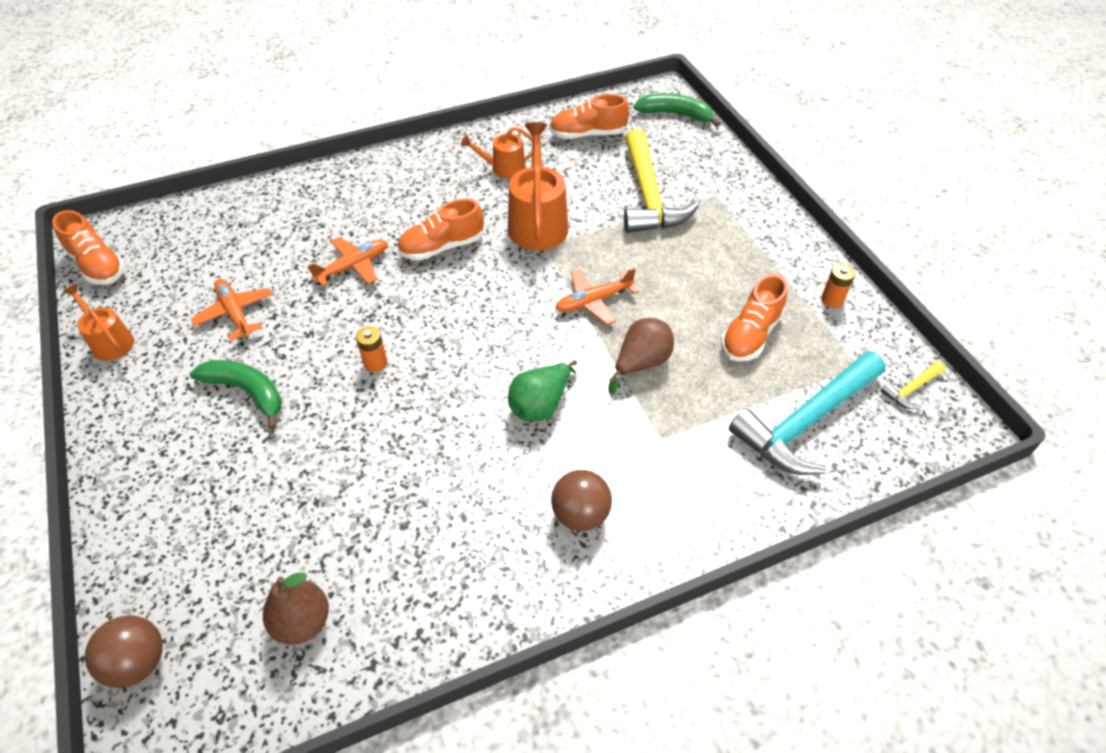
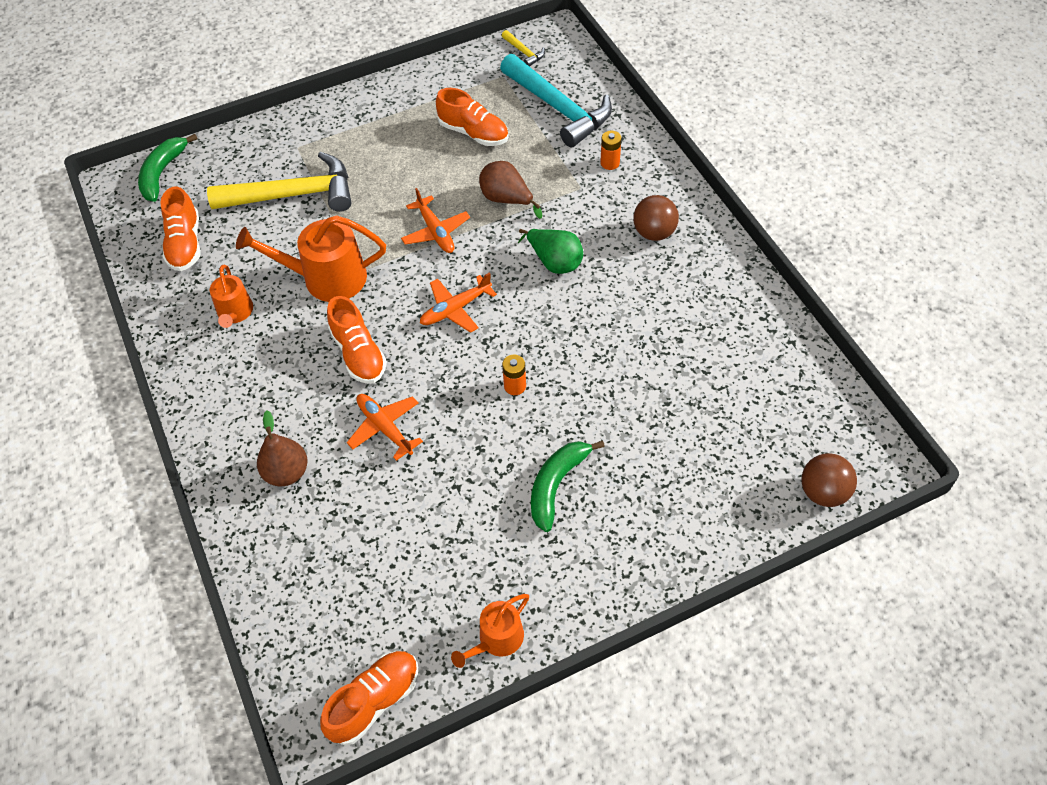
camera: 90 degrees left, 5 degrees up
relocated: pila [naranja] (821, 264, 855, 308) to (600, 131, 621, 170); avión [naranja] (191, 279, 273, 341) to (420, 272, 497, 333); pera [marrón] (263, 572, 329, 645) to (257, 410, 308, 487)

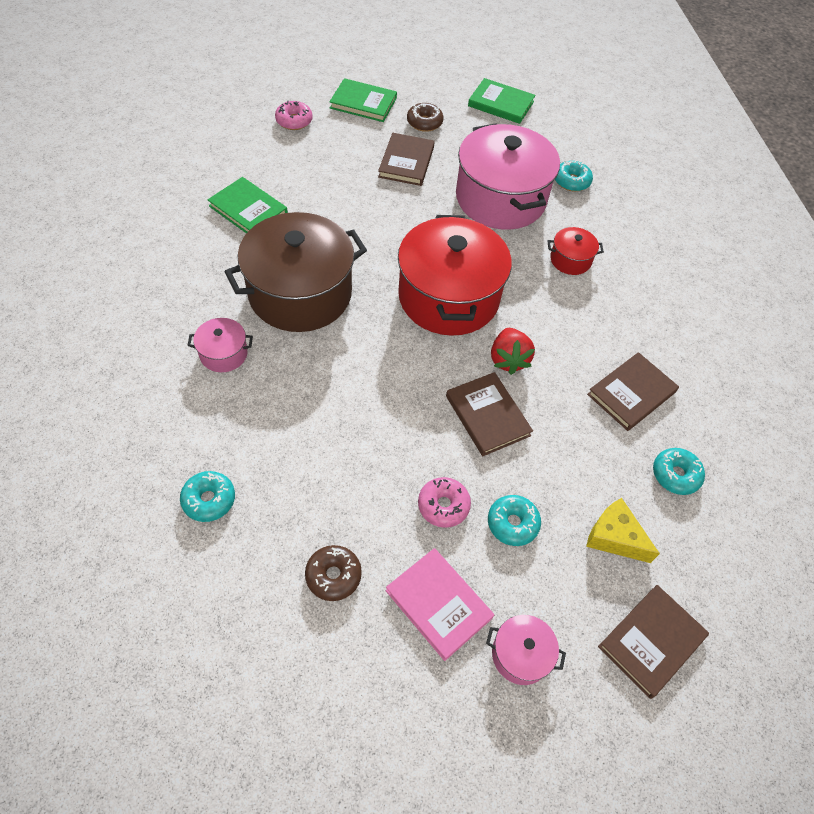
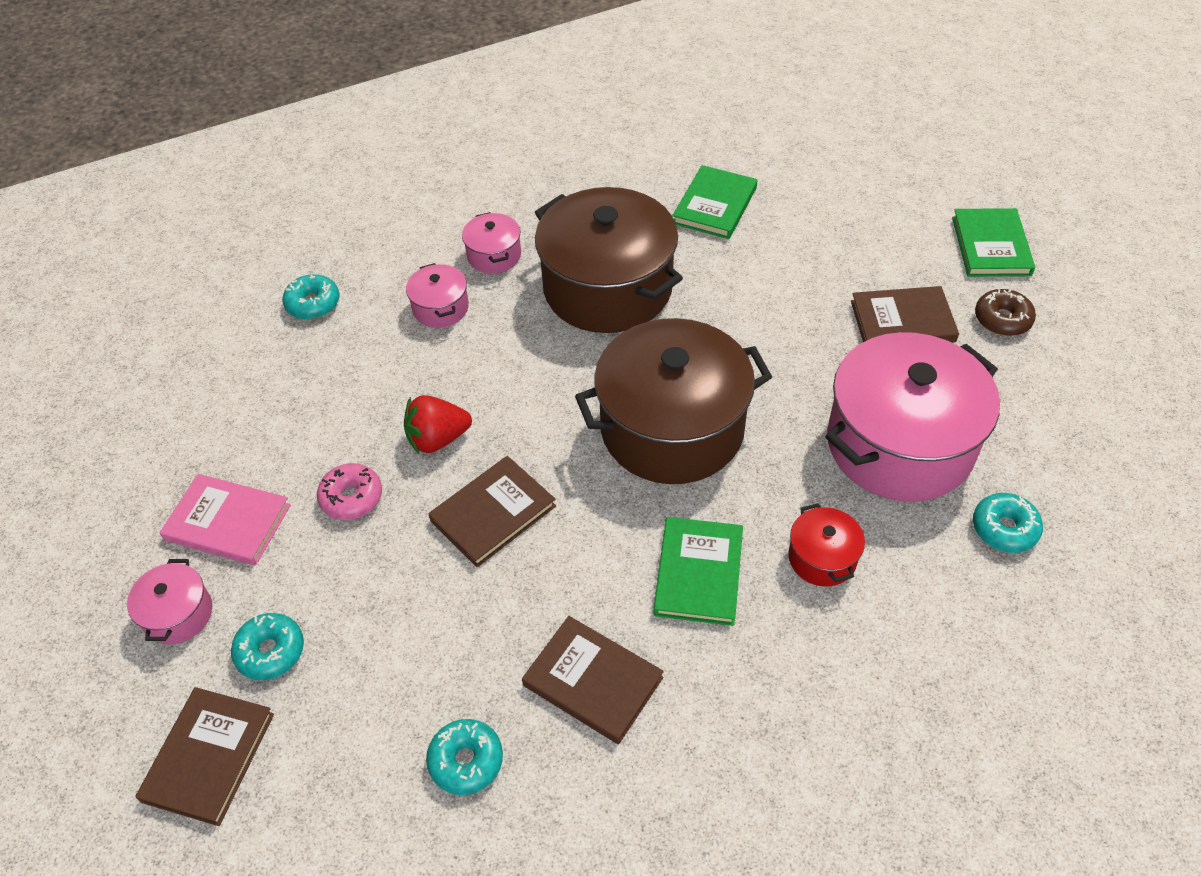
camera: 80 degrees right, 5 degrees down
missing: rosquilla [rosa] (275, 101, 313, 130); queso [amarillo] (586, 498, 660, 563); rosquilla [marrón] (305, 545, 362, 601)
appeared: olla [rosa] (406, 263, 469, 328)
relocated: libro [verde] (468, 78, 535, 124) to (654, 517, 743, 626); fresa [rojo] (491, 328, 535, 375) to (404, 395, 472, 454); rosquilla [turquesa] (488, 495, 541, 546) to (231, 613, 304, 680)
colour: olla [rojo] (398, 215, 512, 336) to olla [marrón] (575, 318, 772, 484)
spun: libro [rosa] (386, 548, 494, 661) = (160, 474, 291, 566) 75 degrees clockwise; libro [marrón] (598, 585, 709, 699) = (135, 687, 274, 826) 75 degrees clockwise

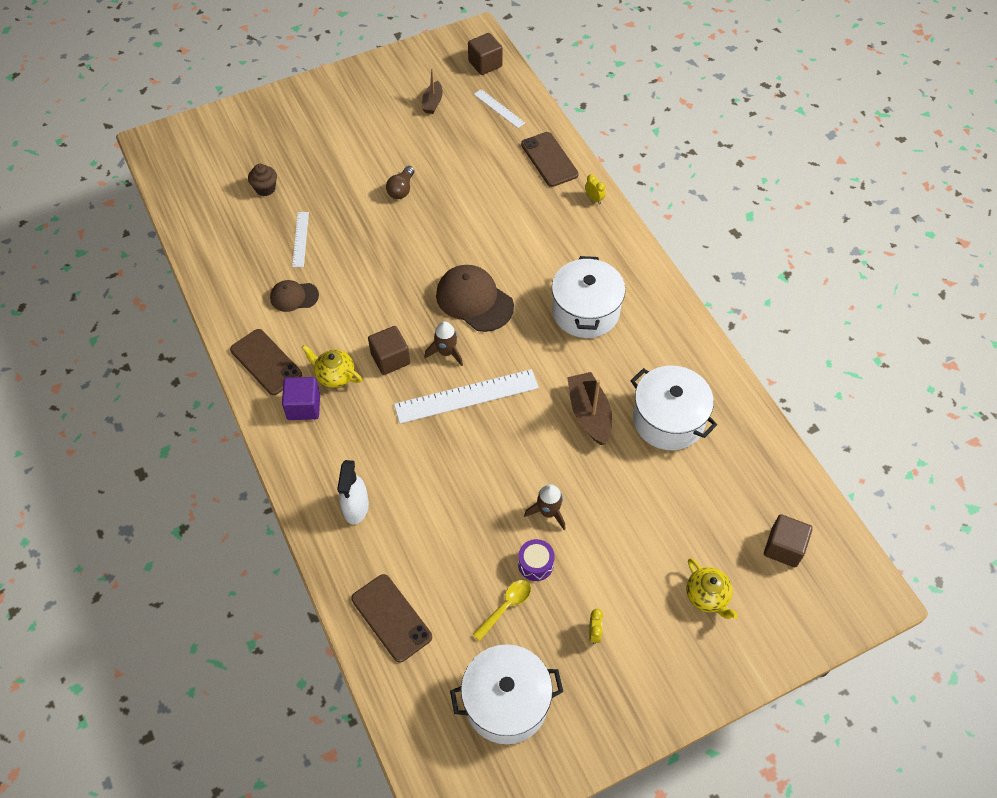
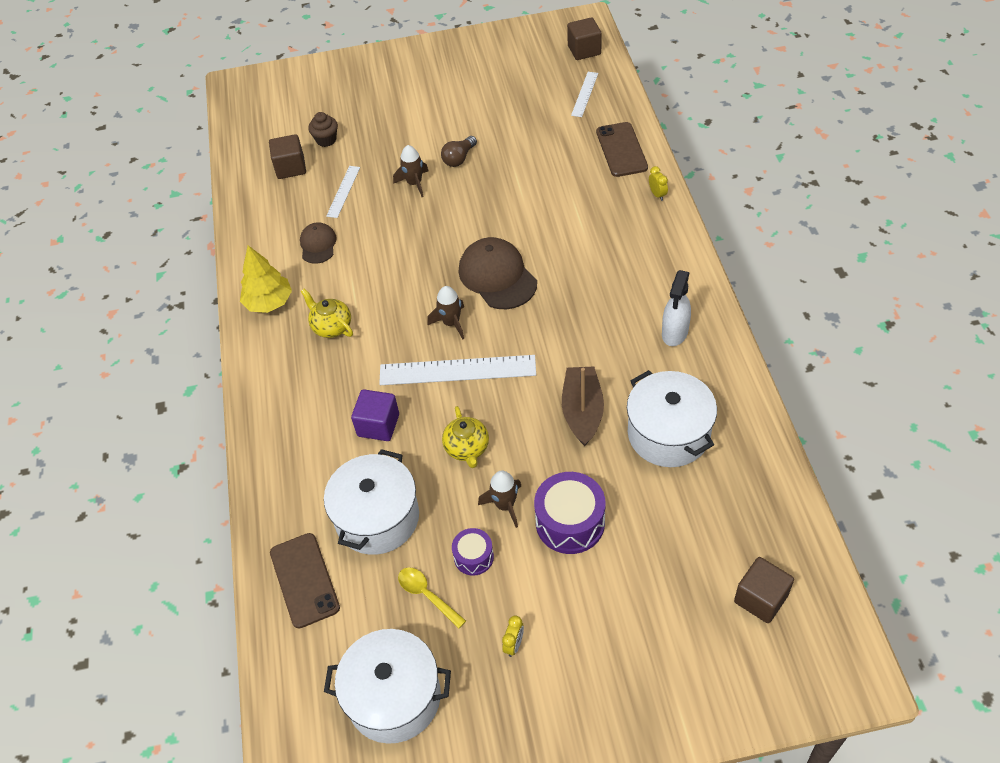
camera: 20 degrees right, 5 degrees down
missing: barco [marrón] (422, 69, 443, 114)
appeared: cohete [marrón] (393, 145, 428, 197); tambor [morado] (534, 472, 606, 554)
relocated: olla [blanco] (552, 256, 626, 338) to (324, 449, 419, 555); cubo [marrón] (368, 326, 410, 375) to (269, 134, 306, 179); cubo [morado] (282, 377, 320, 420) to (351, 389, 399, 441); pulverizador [blanco] (337, 460, 369, 524) to (662, 270, 691, 346); tetera [amarillo] (686, 558, 738, 619) to (442, 406, 489, 468)
exchanged: móvil [marrón] (230, 329, 302, 395) to árbol [amarillo] (240, 246, 292, 313)
spun: regla [blanco] (474, 89, 525, 128) = (571, 72, 598, 117) 45 degrees clockwise; gorra [marrón] (270, 280, 319, 312) = (300, 222, 337, 264) 75 degrees clockwise; cuchara [amarillo] (473, 580, 531, 641) = (398, 567, 466, 629) 105 degrees counterclockwise

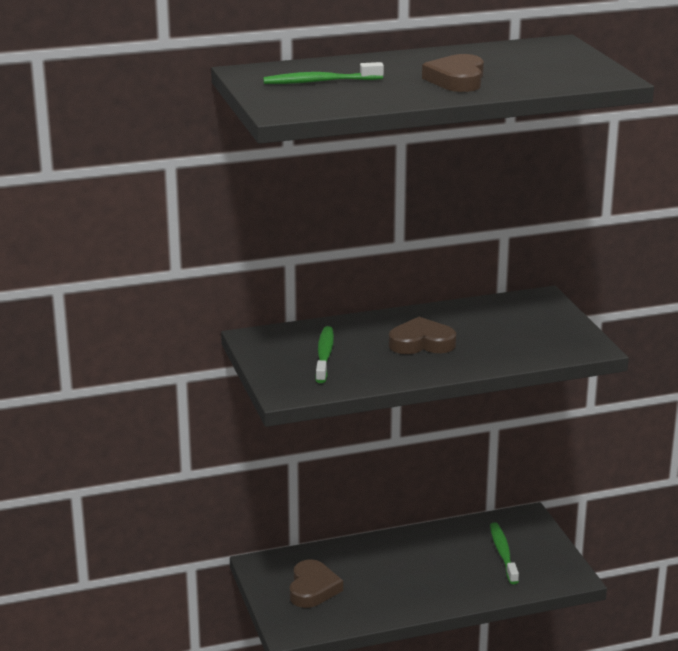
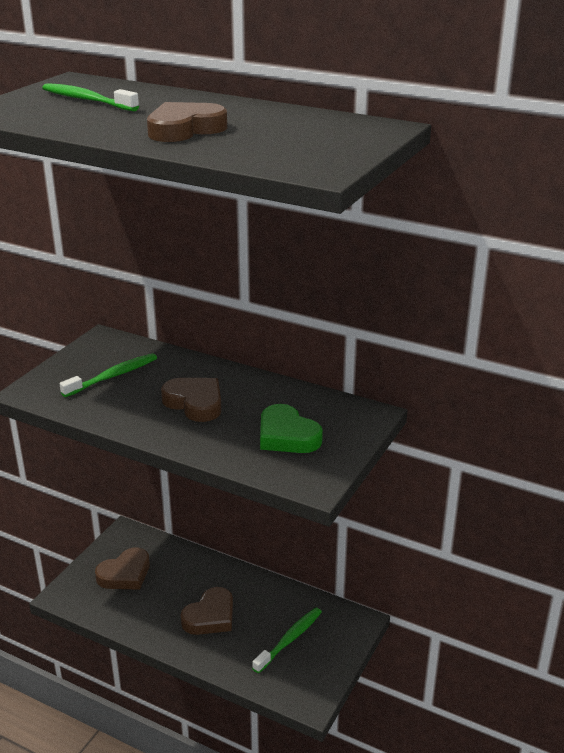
camera: 45 degrees right, 5 degrees up
appeared: corazón [verde] (260, 404, 323, 453); corazón [marrón] (180, 587, 233, 635)

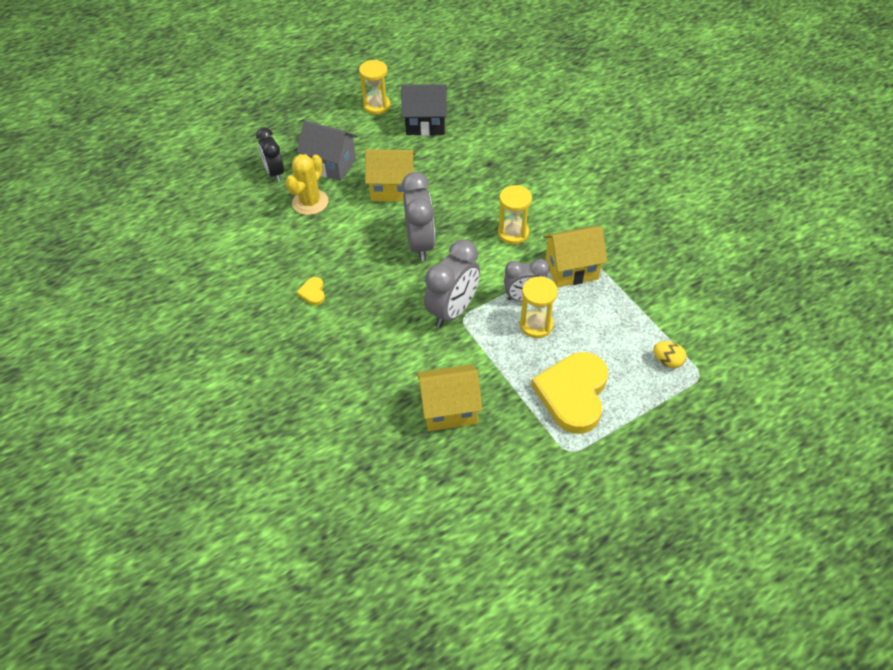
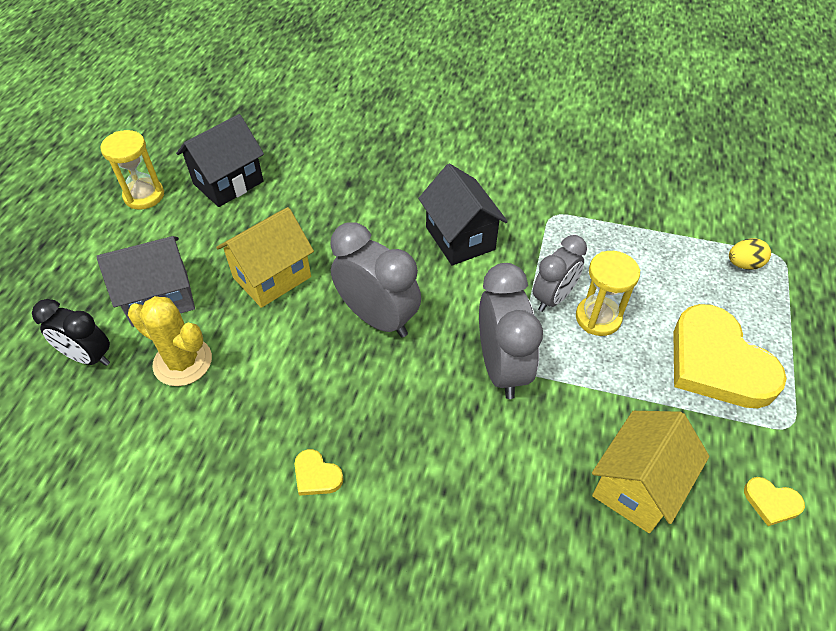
camera: 45 degrees left, 0 degrees up
missing: casa [amarillo] (543, 226, 607, 287)
appeared: corazón [amarillo] (744, 477, 805, 526)
exchanged: reloj de arena [amarillo] (498, 185, 532, 244) to casa [negro] (418, 164, 508, 266)
spun: cactus [amarillo] (285, 154, 329, 215) = (128, 296, 212, 386) 45 degrees counterclockwise

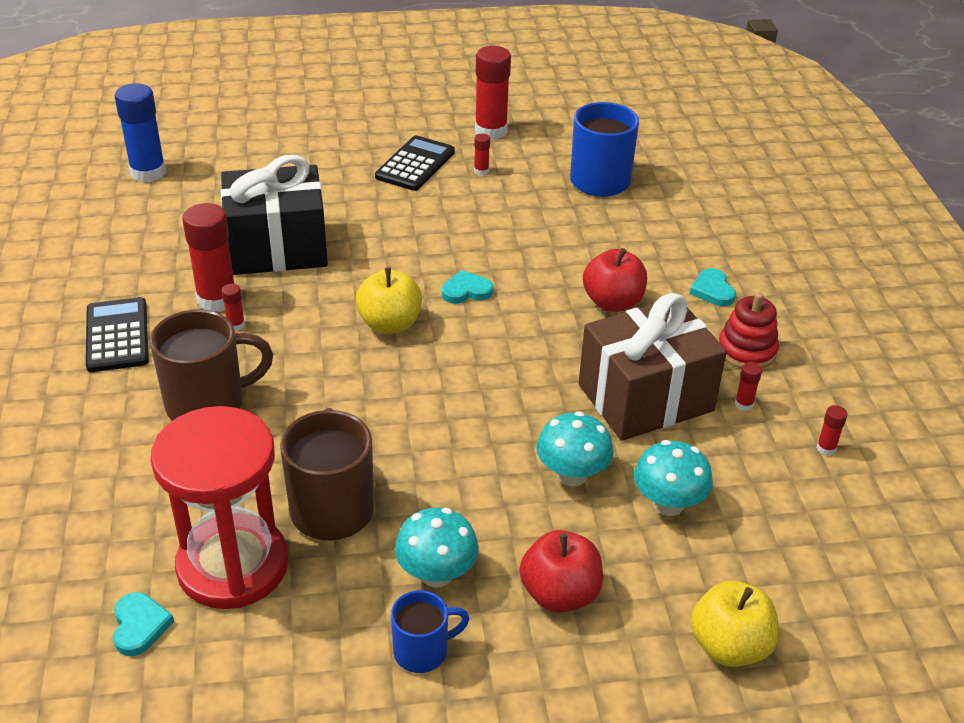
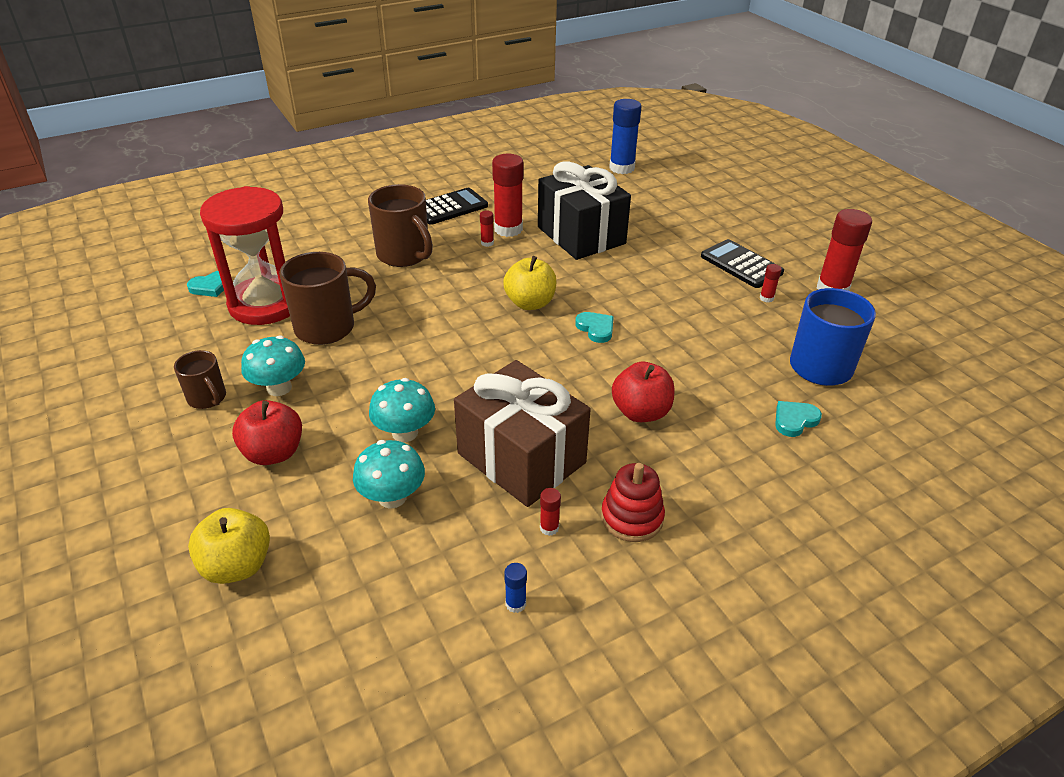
camera: 70 degrees right, 0 degrees up
relocated: corazón [turquesa] (690, 268, 736, 306) to (775, 401, 822, 437)
colour: barra de pegamento [rojo] (816, 405, 847, 455) to barra de pegamento [azul] (504, 563, 527, 613); taza [azul] (391, 590, 470, 673) to taza [marrón] (174, 350, 226, 409)
spun: calculadora [negro] (375, 135, 455, 191) = (701, 239, 784, 288) 135 degrees counterclockwise

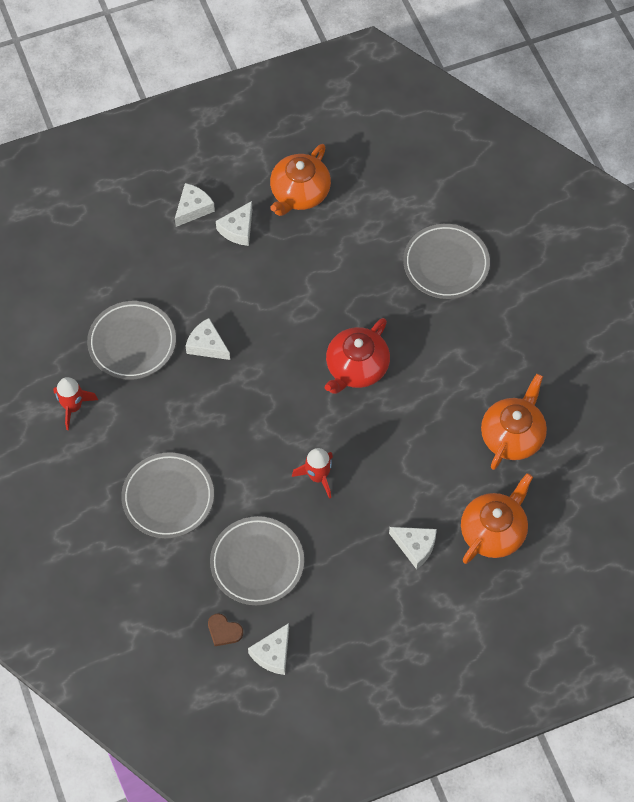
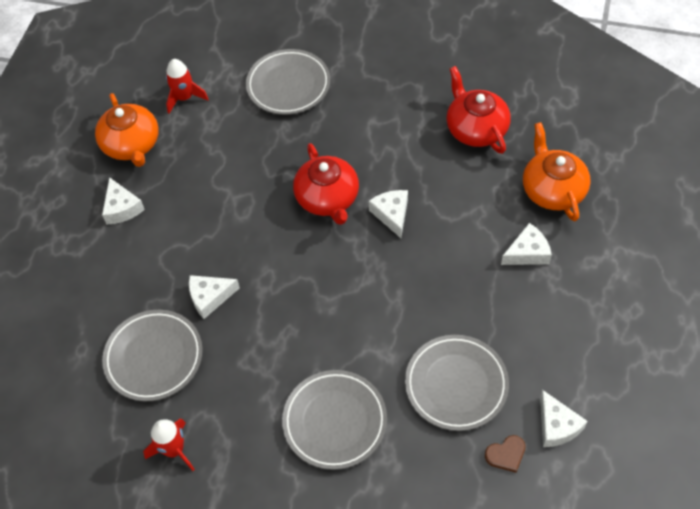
camera: 50 degrees left, 5 degrees down
relocated: queso [blanco] (175, 183, 215, 227) to (369, 190, 408, 238); cohete [rojo] (292, 448, 333, 499) to (166, 59, 209, 114)
colour: tetera [naranja] (481, 374, 547, 470) to tetera [rojo] (446, 66, 511, 154)

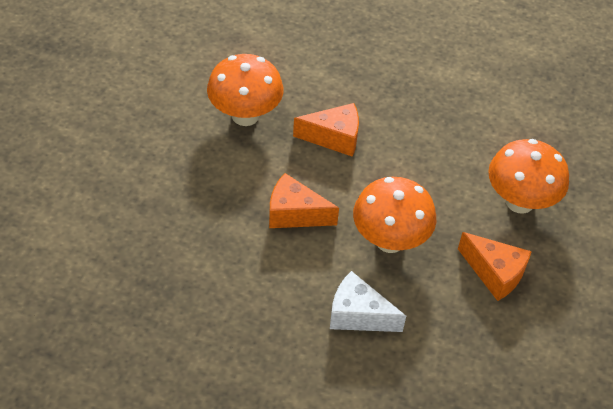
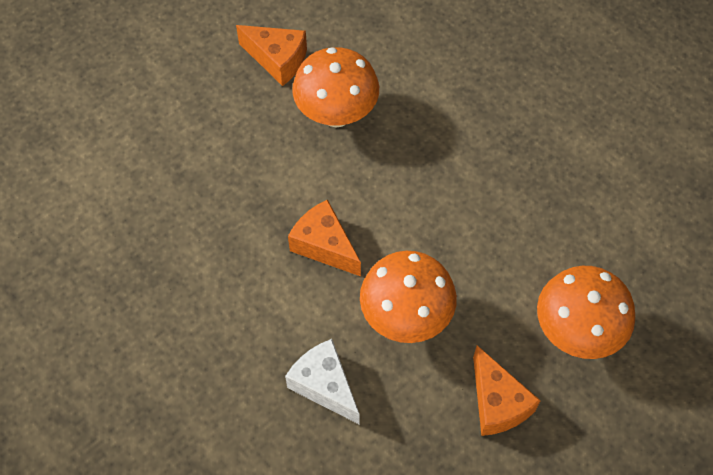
camera: 30 degrees right, 10 degrees up
relocated: queso [naranja] (293, 103, 359, 157) to (236, 25, 307, 86)

